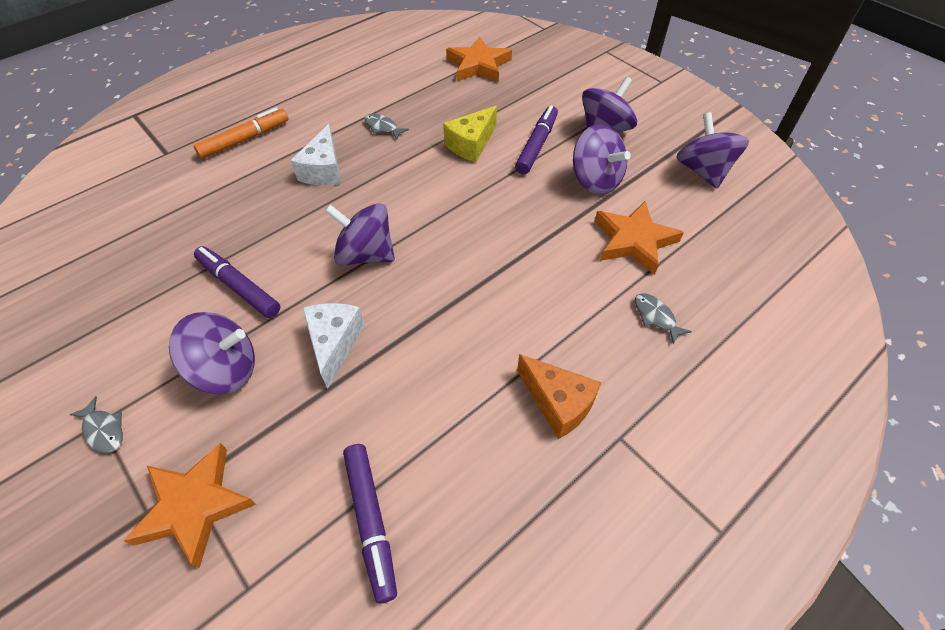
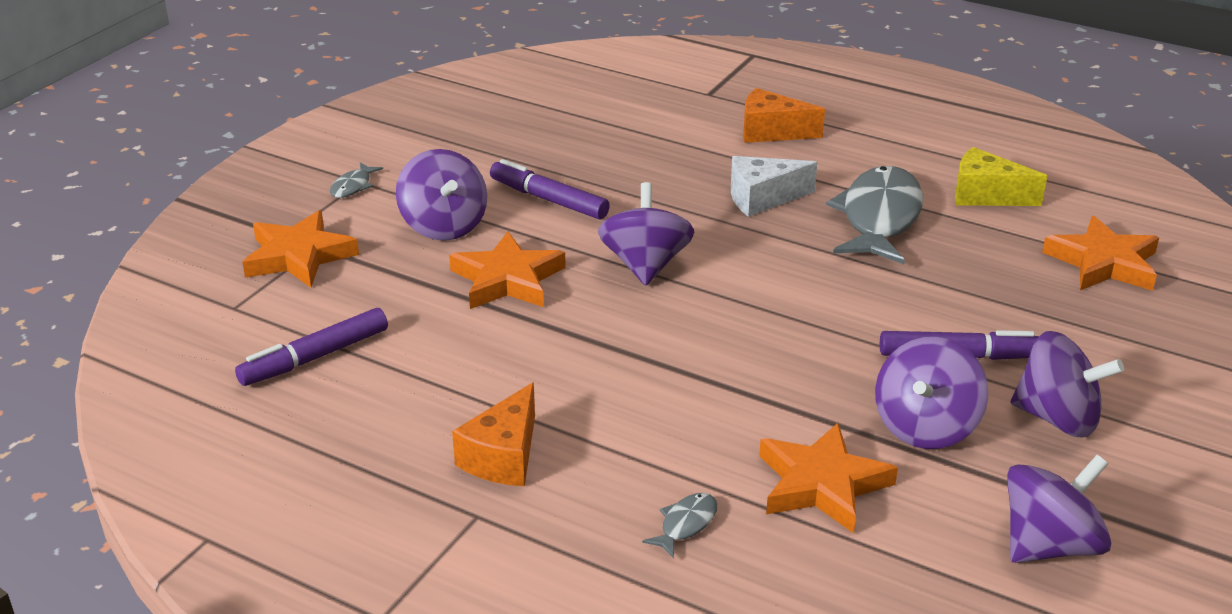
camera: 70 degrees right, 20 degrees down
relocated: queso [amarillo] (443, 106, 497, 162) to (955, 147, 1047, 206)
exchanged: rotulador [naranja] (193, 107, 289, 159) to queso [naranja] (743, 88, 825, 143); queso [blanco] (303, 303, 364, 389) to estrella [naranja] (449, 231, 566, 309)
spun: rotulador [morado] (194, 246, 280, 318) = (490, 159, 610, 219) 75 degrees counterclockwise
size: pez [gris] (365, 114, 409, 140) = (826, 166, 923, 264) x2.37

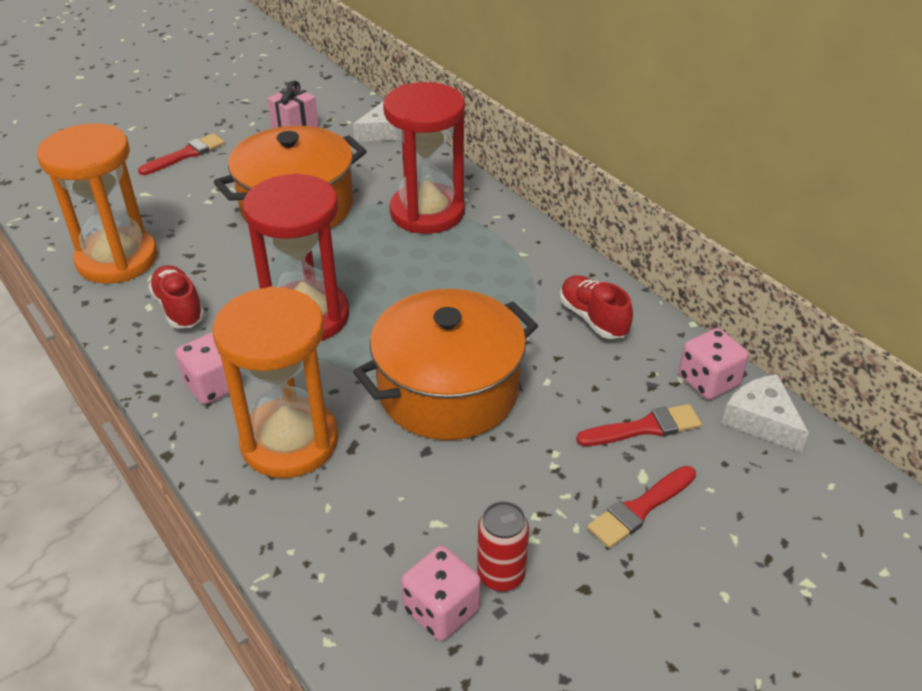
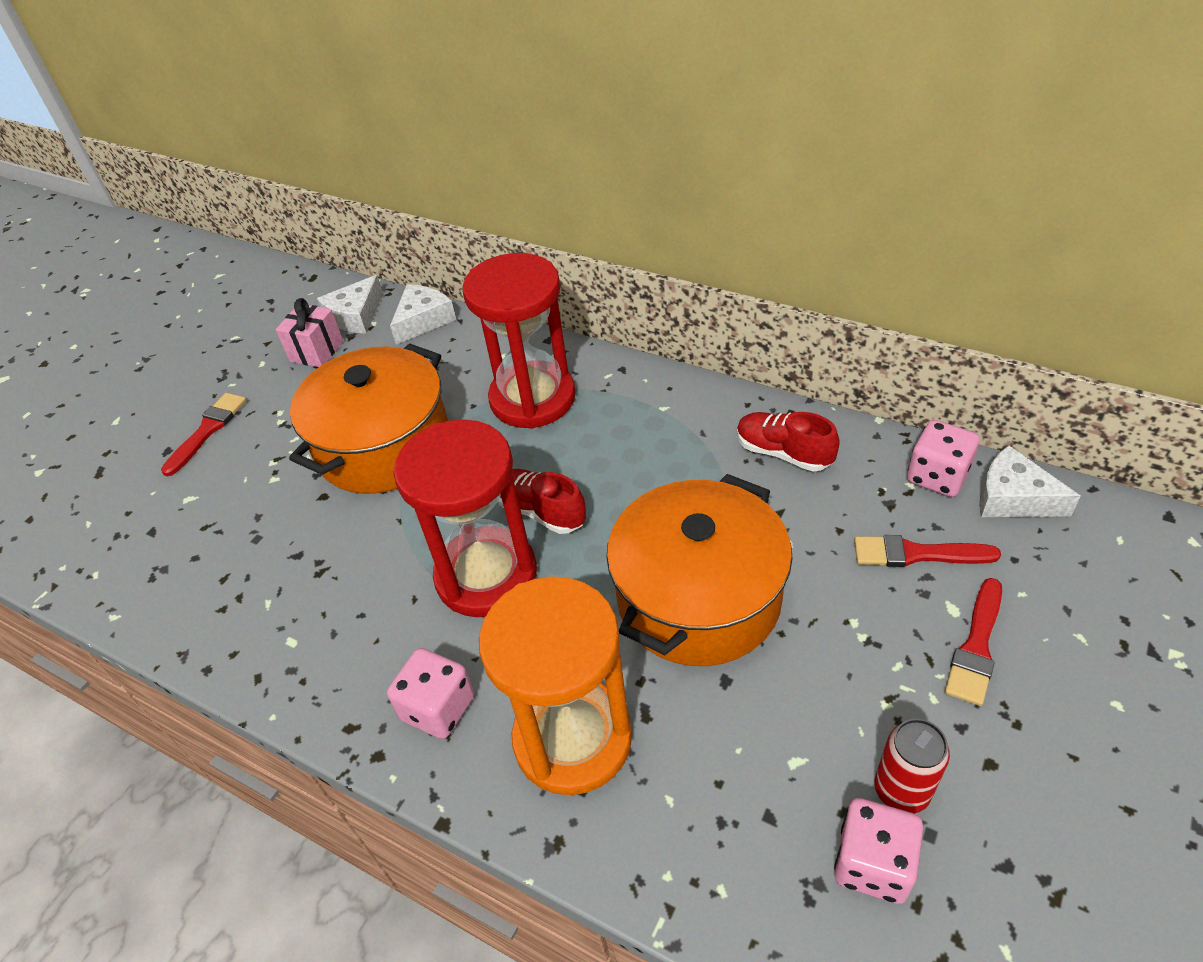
camera: 20 degrees left, 5 degrees up
missing: reloj de arena [naranja] (37, 123, 158, 284)
appeared: queso [blanco] (317, 275, 383, 334)
relocated: zapato [rojo] (149, 265, 205, 328) to (498, 469, 586, 534)
spun: pincel [rojo] (576, 404, 702, 446) = (854, 535, 1001, 567) 135 degrees counterclockwise

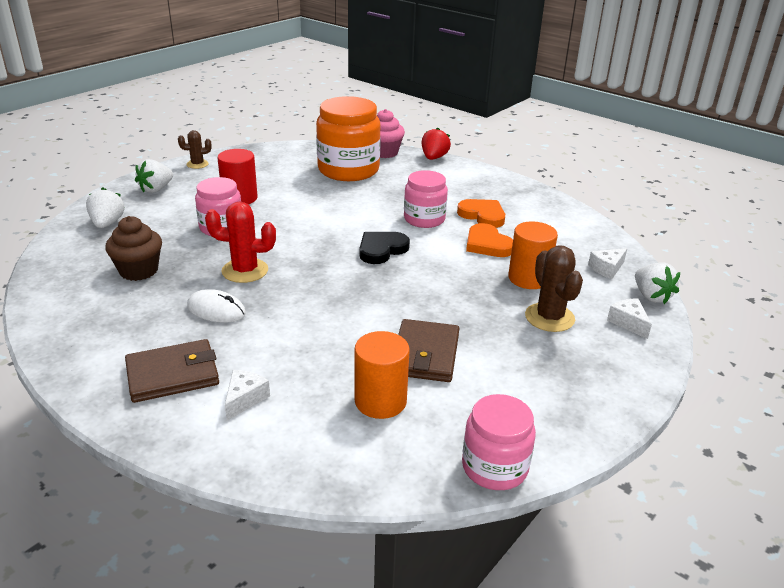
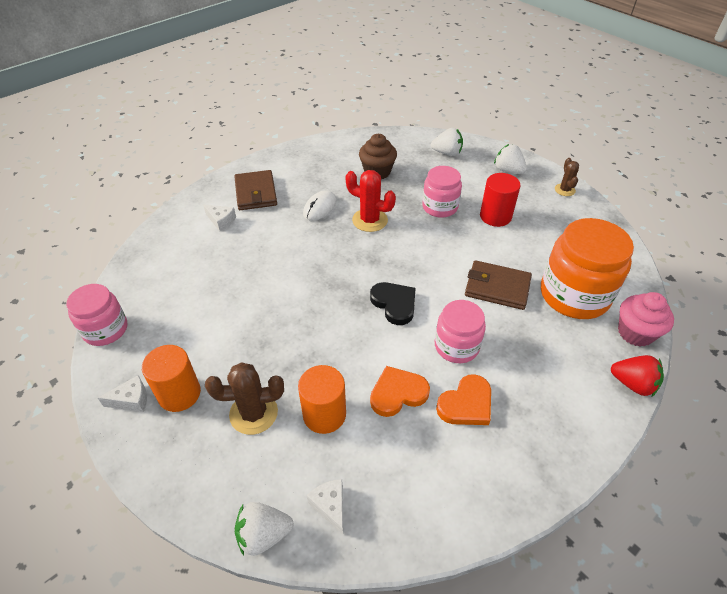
camera: 100 degrees right, 15 degrees up
relocated: queso [blanco] (607, 298, 652, 339) to (98, 375, 147, 412); cartera [marrón] (398, 319, 459, 382) to (465, 260, 532, 310); cilindro [naranja] (355, 331, 410, 419) to (142, 345, 201, 412)
spun: cactus [rojo] (205, 202, 276, 283) = (345, 170, 396, 232) 75 degrees counterclockwise

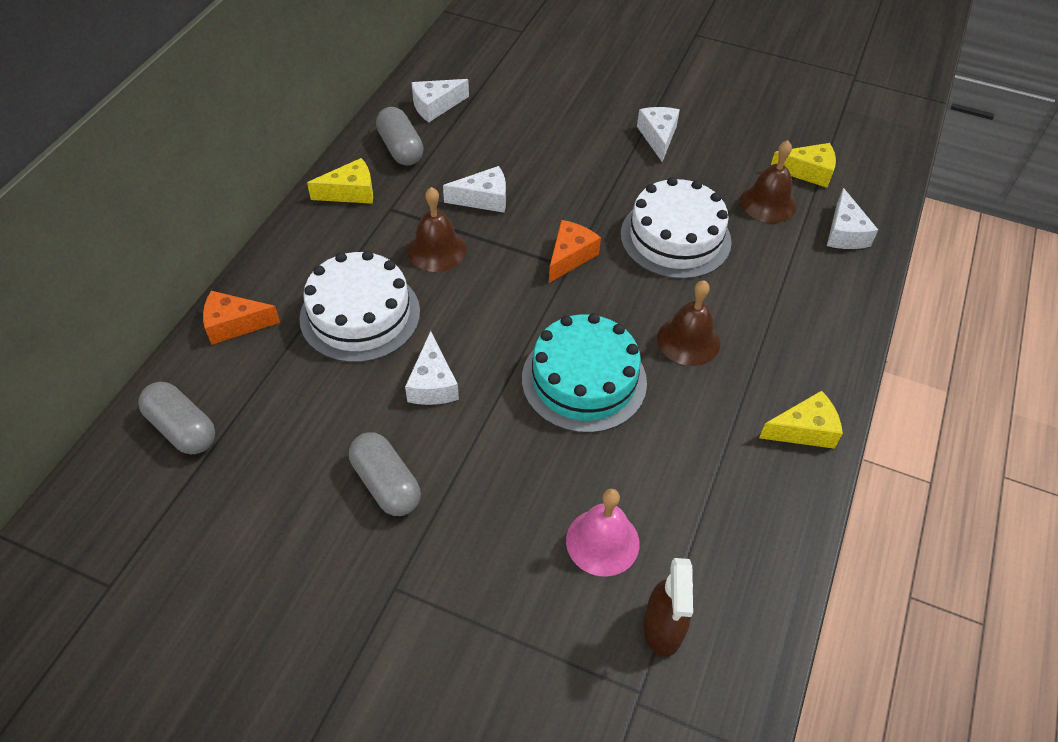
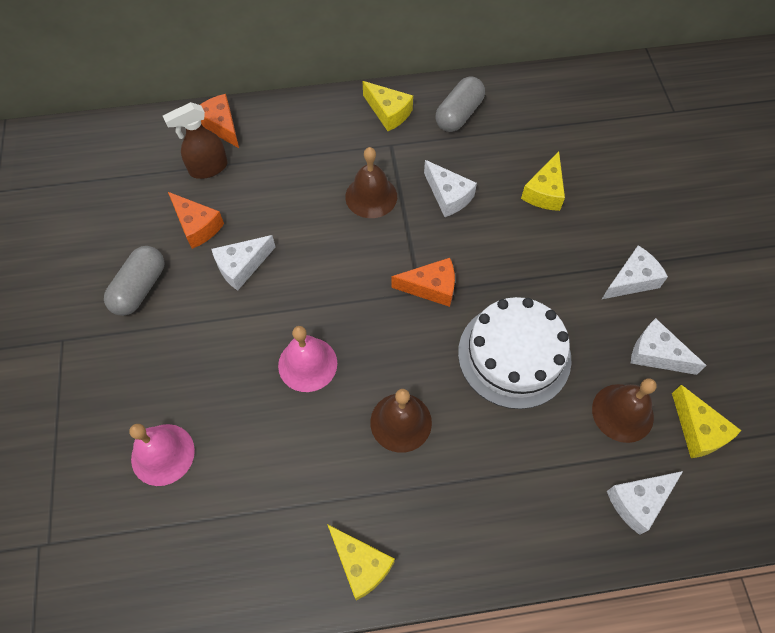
camera: 60 degrees right, 10 degrees up
missing: tarta [blanco] (299, 251, 420, 363); cápsula [gris] (138, 382, 215, 455)
appeared: queso [amarillo] (521, 151, 565, 211); queso [naranja] (168, 192, 224, 249)
relocated: queso [blanco] (411, 79, 469, 122) to (631, 318, 707, 375); pulverizador [marrón] (644, 558, 693, 657) to (163, 102, 228, 179)
exchanged: tarta [turquesa] (522, 313, 647, 433) to campana [rosa] (278, 326, 337, 392)

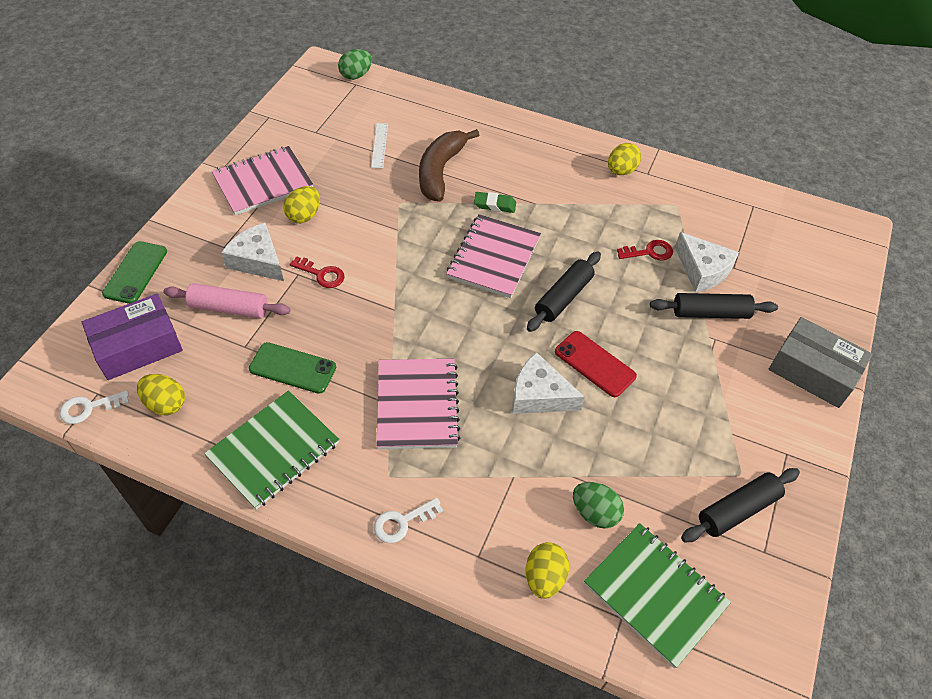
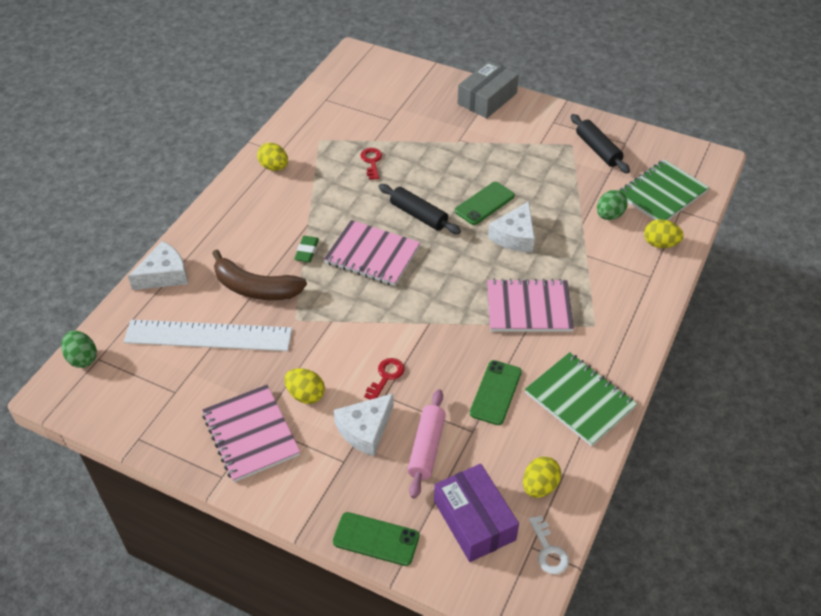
camera: 85 degrees left, 5 degrees down
missing: rodillo [negro] (650, 293, 778, 319); llave [blanco] (374, 498, 443, 543)
relocated: queso [blanco] (675, 232, 739, 292) to (128, 241, 188, 290)
colour: móvil [rojo] (555, 331, 637, 397) to móvil [verde] (455, 182, 515, 225)
size: regla [blanco] (371, 123, 388, 168) = (124, 320, 292, 351) x2.35

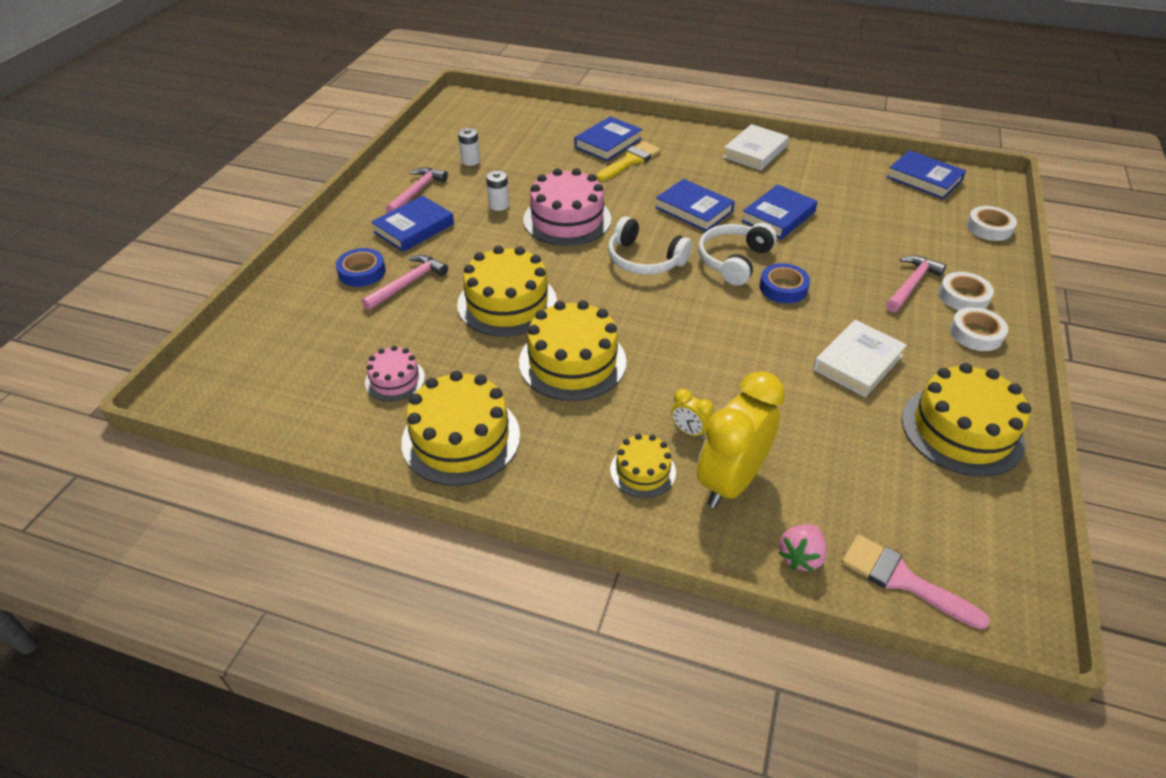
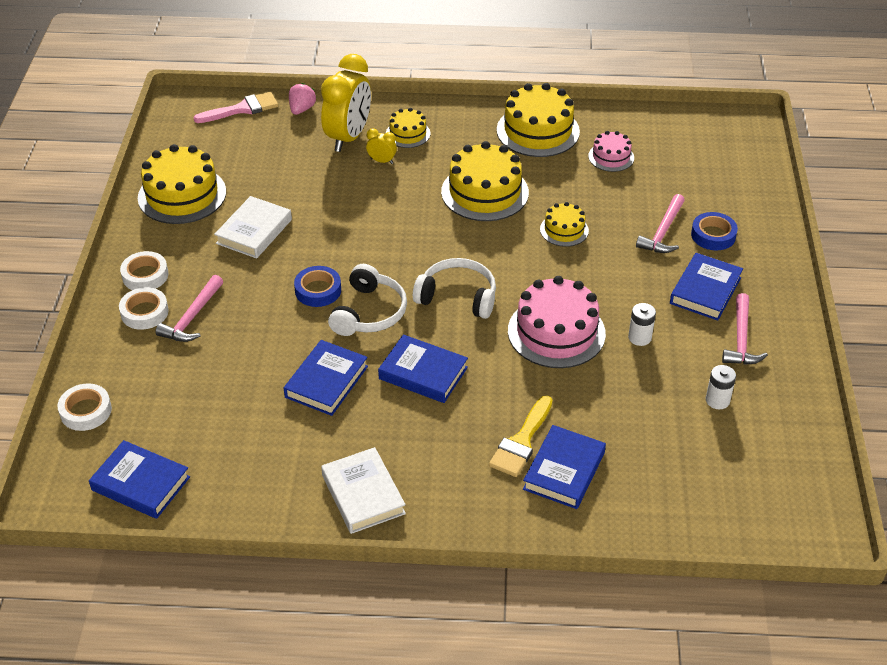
camera: 165 degrees right, 0 degrees up
spun: libro [blanco] (723, 124, 789, 170) = (321, 447, 406, 534) 45 degrees counterclockwise; pincel [rosa] (842, 535, 990, 629) = (193, 92, 278, 123) 45 degrees counterclockwise
size: tarta [amarillo] (457, 245, 557, 337) = (540, 202, 589, 247) x0.54

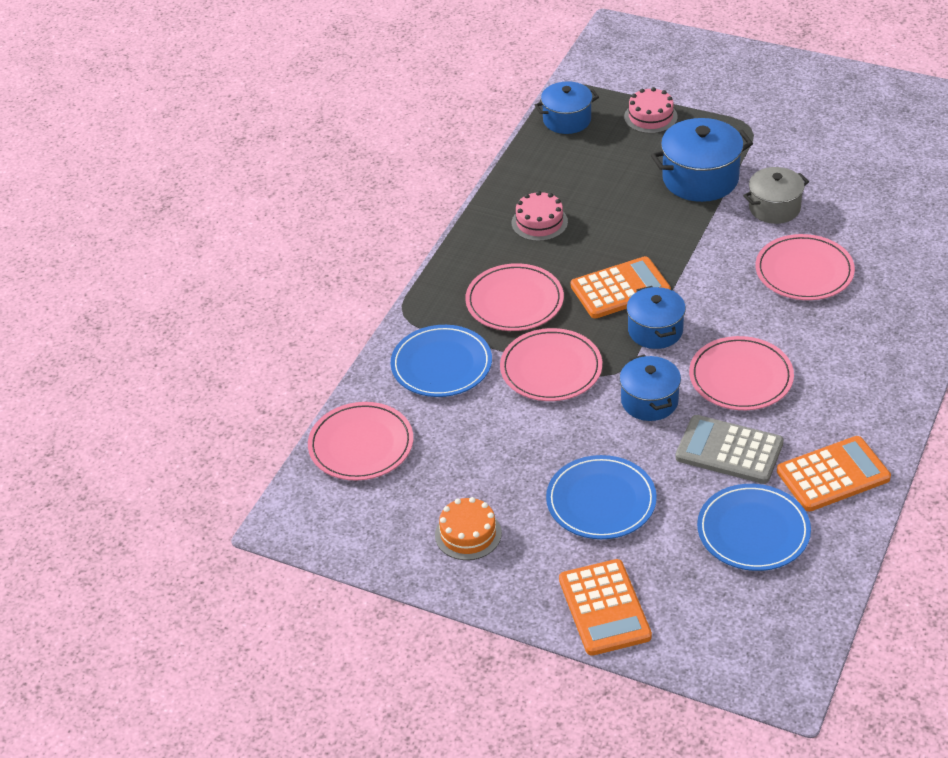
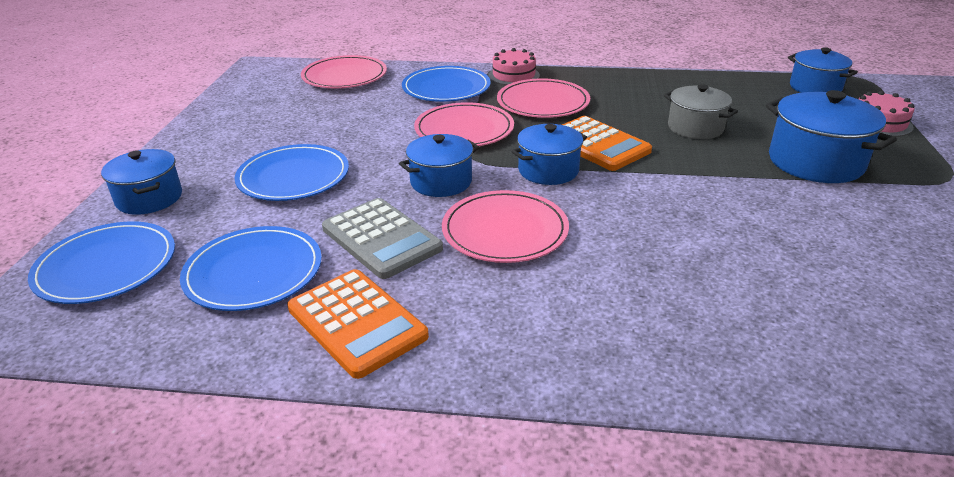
camera: 70 degrees right, 10 degrees down
missing: plato [rosa] (756, 234, 855, 300); tarta [naranja] (435, 497, 502, 560)
appeared: plato [azul] (28, 222, 175, 304)
relocated: olla [gris] (743, 167, 809, 224) to (664, 84, 738, 139); tarta [rosa] (512, 191, 568, 241) to (488, 48, 540, 85)
exchanged: calculadora [naranja] (559, 559, 652, 656) to olla [azul] (101, 149, 182, 215)
spun: calculadora [gris] (675, 415, 784, 484) = (322, 198, 443, 279) 135 degrees clockwise

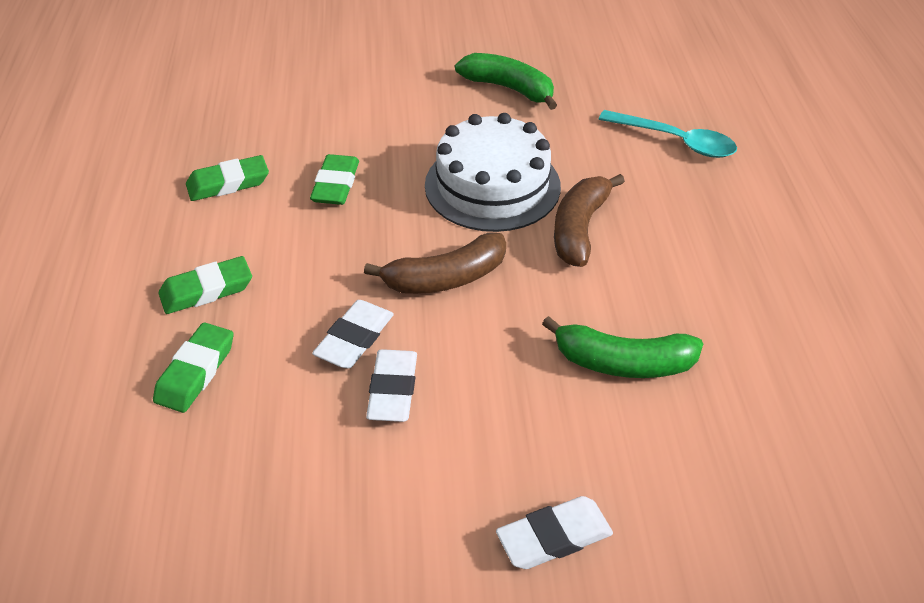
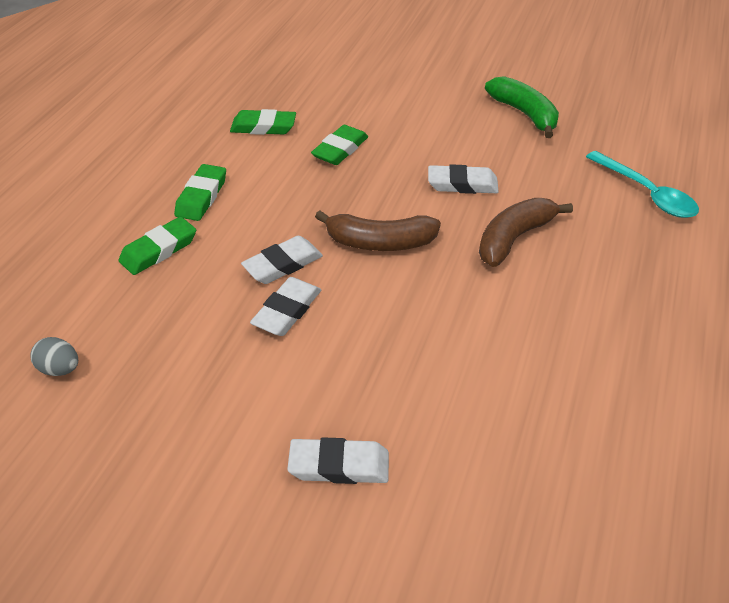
camera: 25 degrees right, 0 degrees up
missing: plátano [verde] (542, 316, 703, 378)
appeared: huevo [gris] (30, 337, 78, 376)
exchanged: tarta [blanco] (425, 113, 561, 232) to goma de borrar [blanco] (428, 164, 499, 194)
spun: goma de borrar [verde] (158, 256, 252, 314) = (174, 164, 226, 221) 75 degrees counterclockwise

